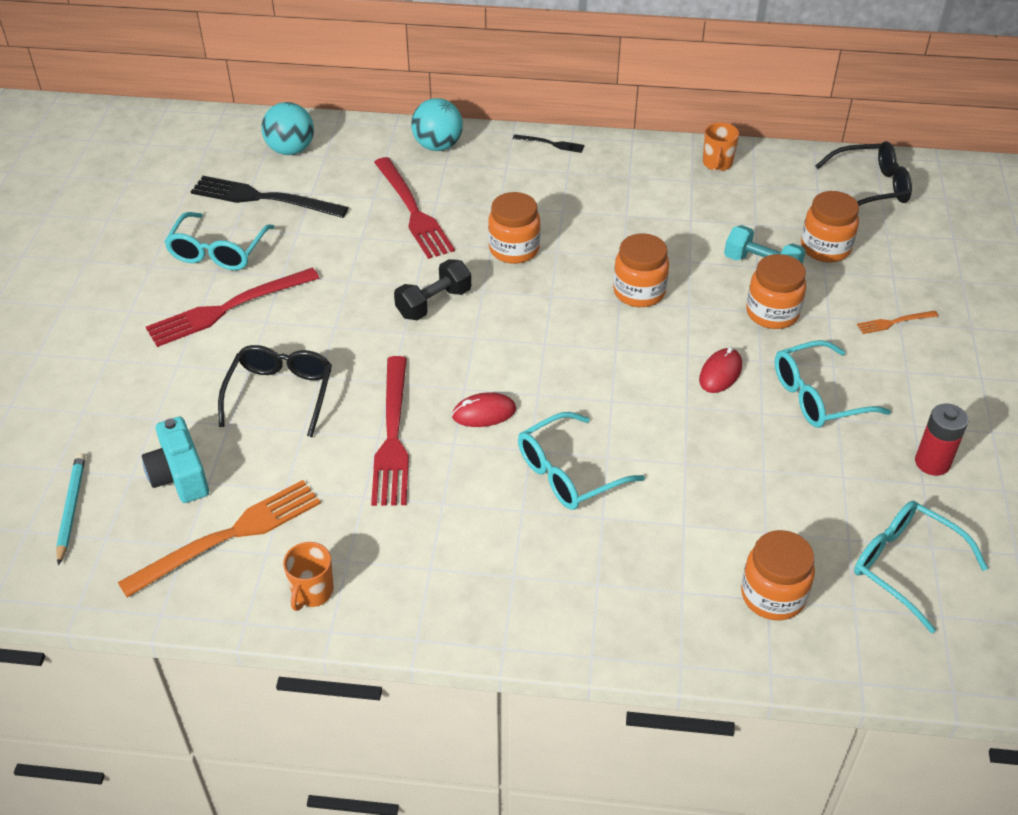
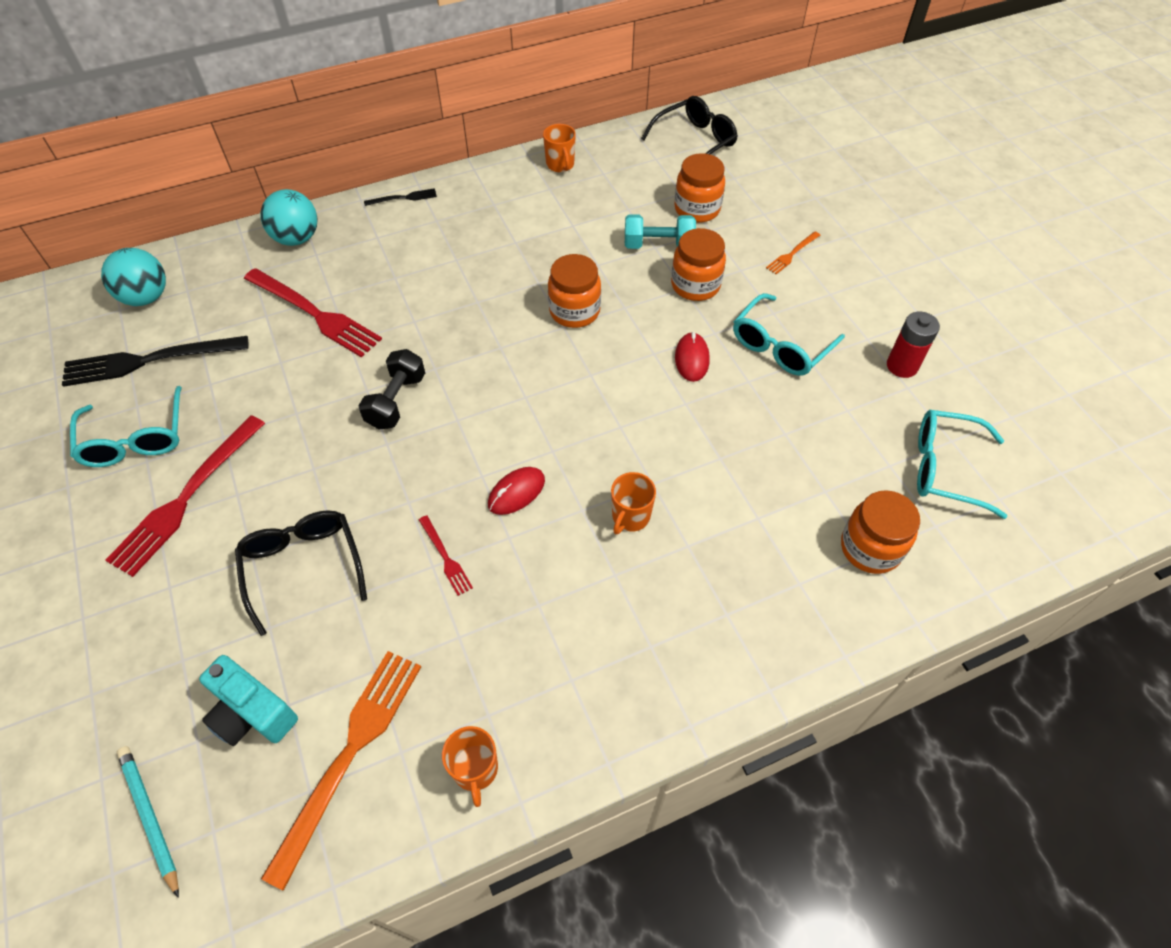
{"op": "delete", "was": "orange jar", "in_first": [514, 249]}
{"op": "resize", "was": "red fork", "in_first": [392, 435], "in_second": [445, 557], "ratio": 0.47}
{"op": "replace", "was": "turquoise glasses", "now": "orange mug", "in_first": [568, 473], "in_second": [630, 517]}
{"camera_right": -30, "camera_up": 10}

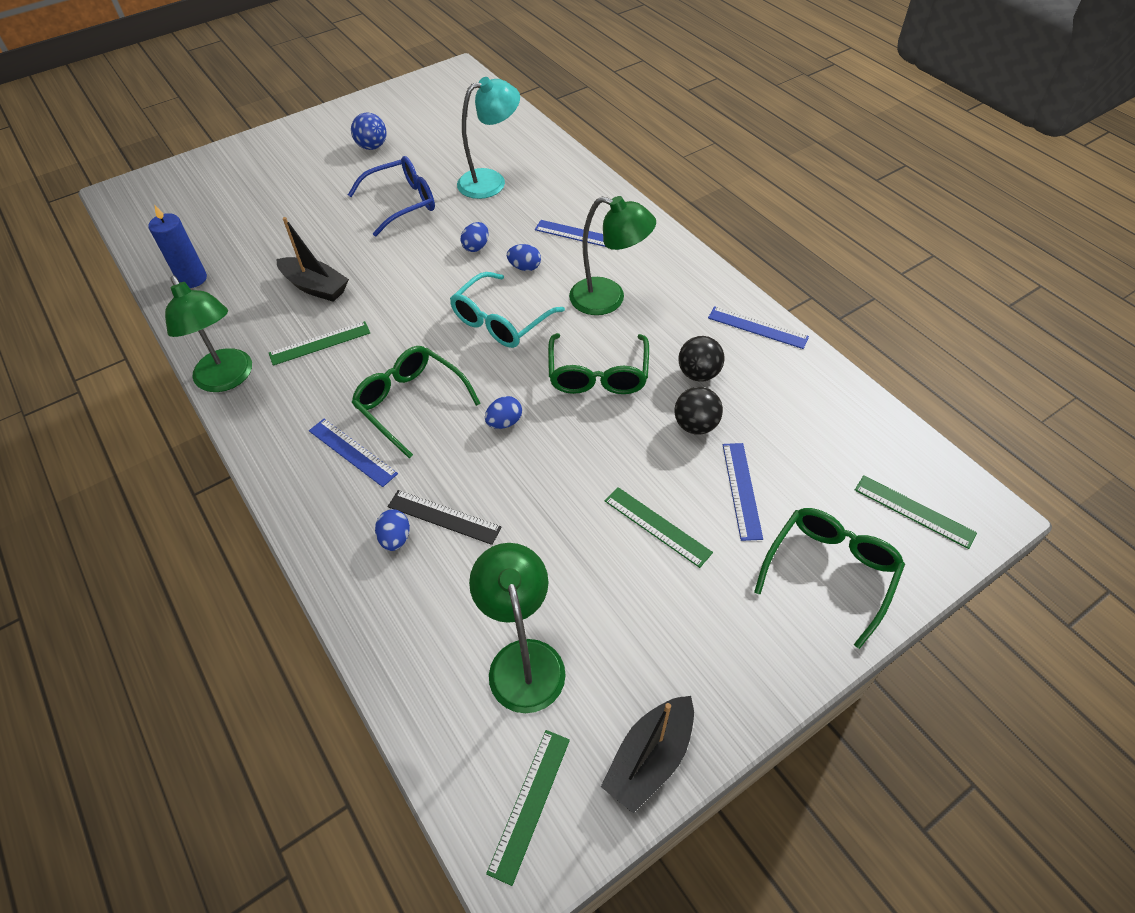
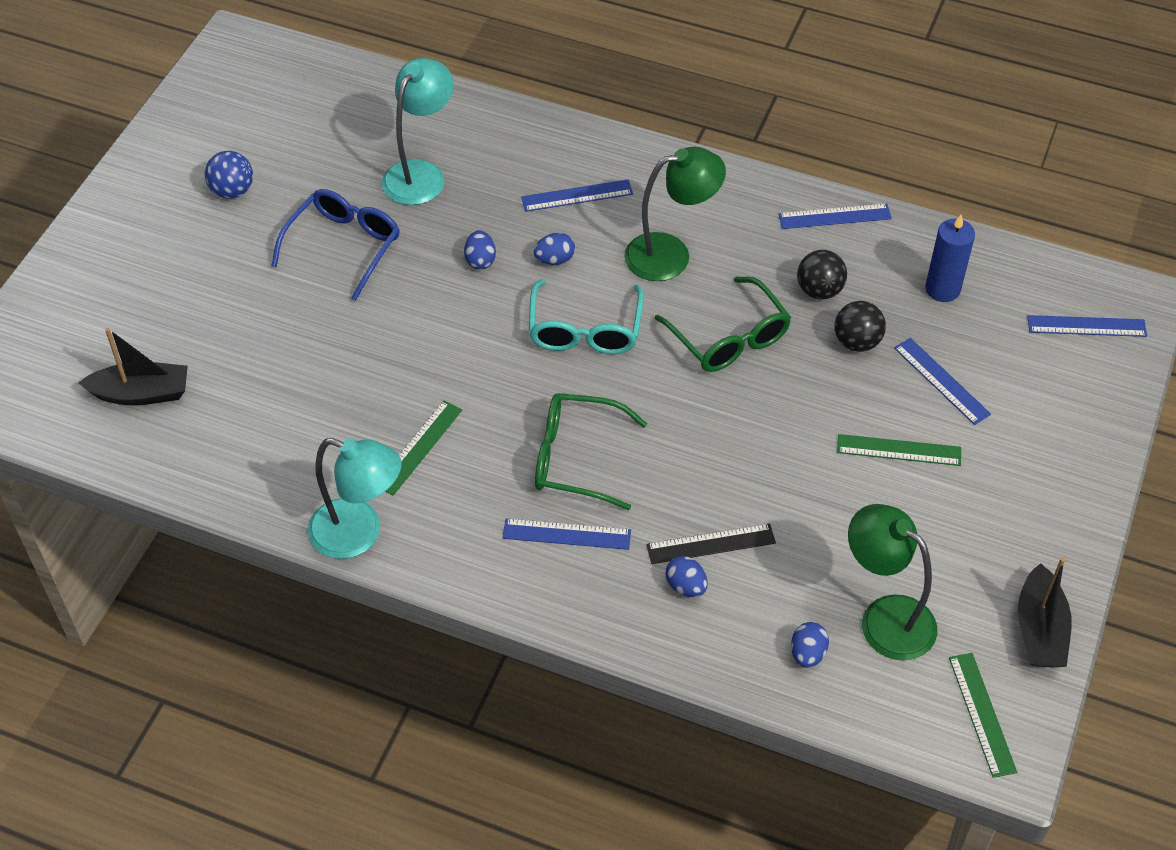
{"op": "move", "was": "blue candle", "in_first": [192, 279], "in_second": [942, 289]}
{"op": "move", "was": "black boat", "in_first": [315, 287], "in_second": [141, 393]}
{"op": "recolor", "was": "green lamp", "now": "turquoise lamp", "in_first": [228, 379], "in_second": [359, 534]}
{"op": "move", "was": "blue egg", "in_first": [504, 422], "in_second": [807, 654]}
{"op": "recolor", "was": "green ruler", "now": "blue ruler", "in_first": [914, 511], "in_second": [1086, 326]}
{"op": "delete", "was": "green glasses", "in_first": [830, 572]}
{"camera_right": -35, "camera_up": 0}

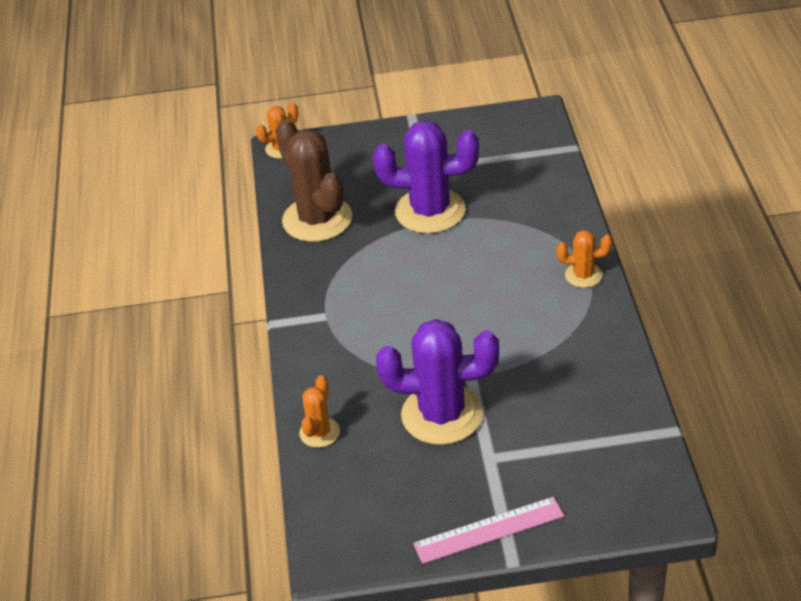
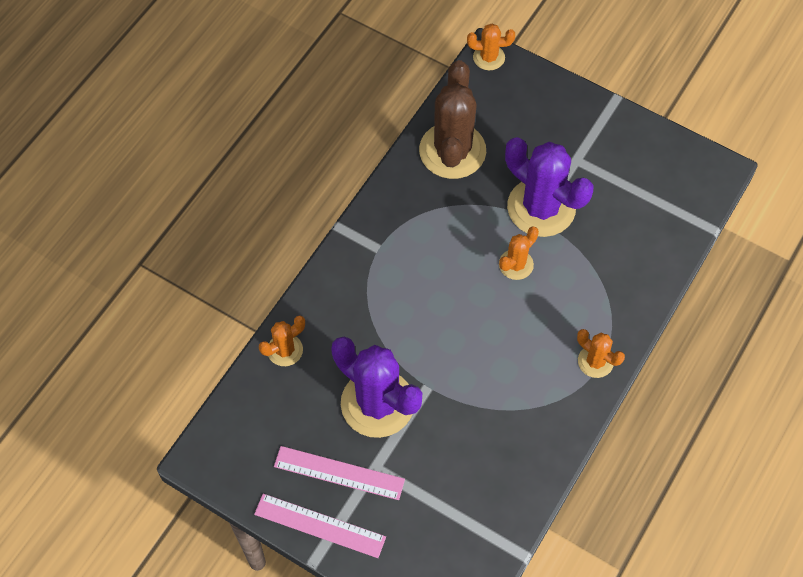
{"op": "insert", "now": "orange cactus", "in_second": [516, 264]}
{"op": "insert", "now": "pink ruler", "in_second": [339, 473]}
{"camera_right": 35, "camera_up": 20}

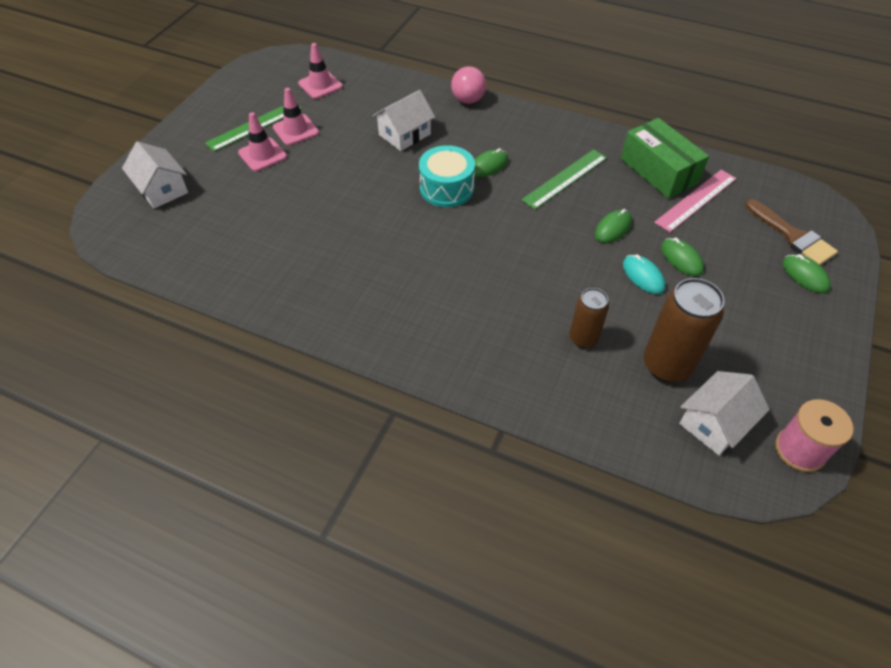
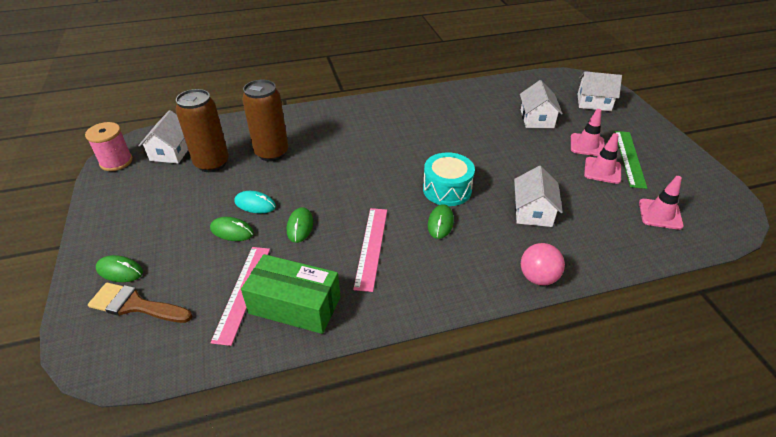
{"op": "recolor", "was": "green ruler", "now": "pink ruler", "in_first": [565, 178], "in_second": [371, 247]}
{"op": "resize", "was": "brown can", "in_first": [583, 338], "in_second": [272, 153], "ratio": 1.66}
{"op": "insert", "now": "white house", "in_second": [536, 119]}
{"camera_right": 140, "camera_up": -10}

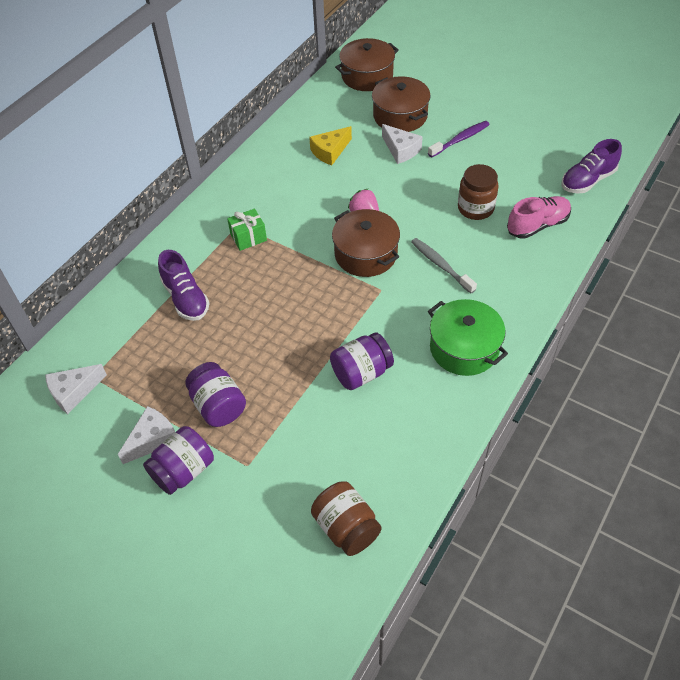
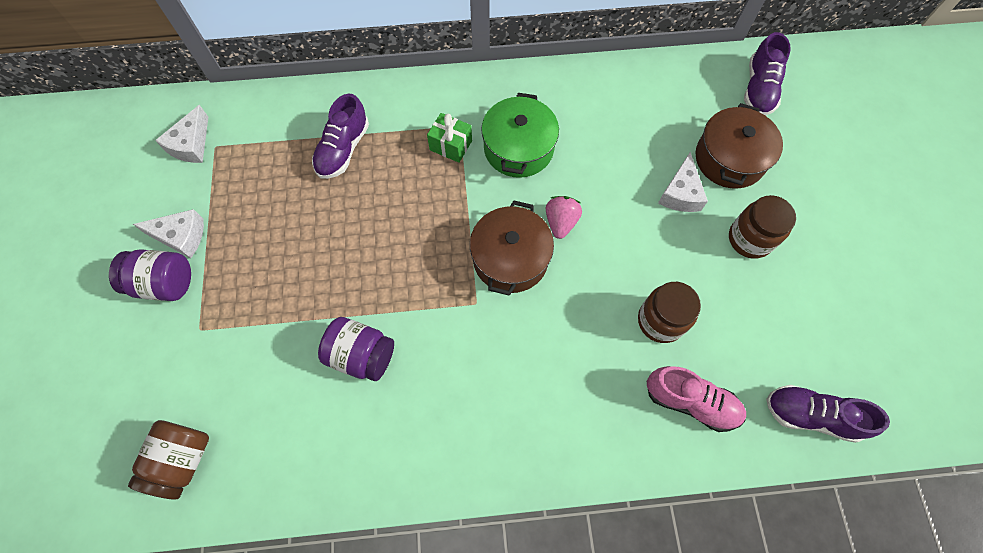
{"op": "replace", "was": "brown pot", "now": "purple shoe", "in_first": [367, 76], "in_second": [758, 89]}
{"op": "replace", "was": "purple toothbrush", "now": "brown jar", "in_first": [460, 139], "in_second": [749, 239]}
{"op": "delete", "was": "yellow cheese", "in_first": [330, 151]}
{"op": "delete", "was": "grey toothbrush", "in_first": [441, 265]}
{"op": "move", "was": "green pot", "in_first": [464, 348], "in_second": [518, 148]}
{"op": "delete", "was": "purple jar", "in_first": [218, 406]}
{"op": "rotate", "was": "white cheese", "in_first": [74, 392], "in_second": [191, 144], "clockwise": -90}
{"camera_right": 50, "camera_up": 15}

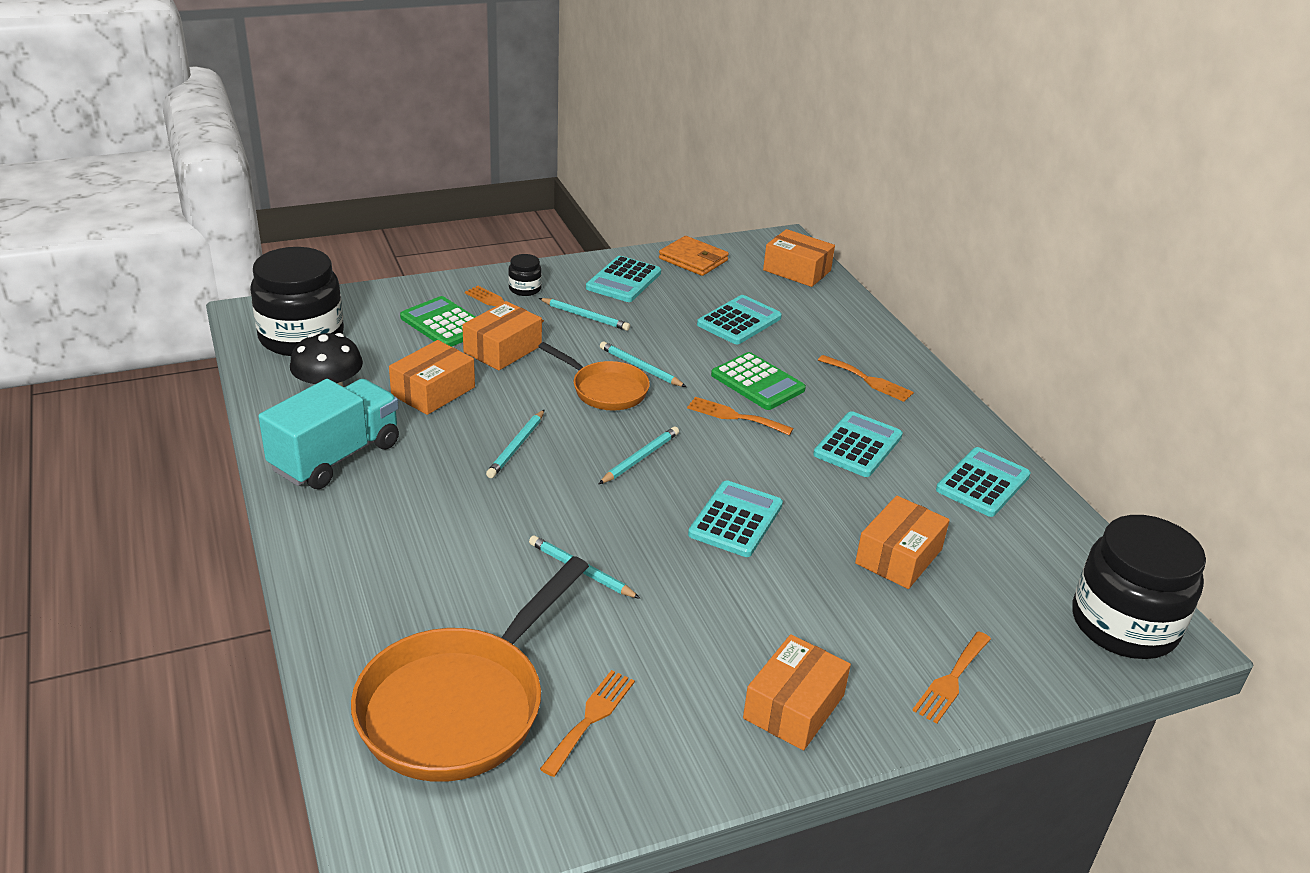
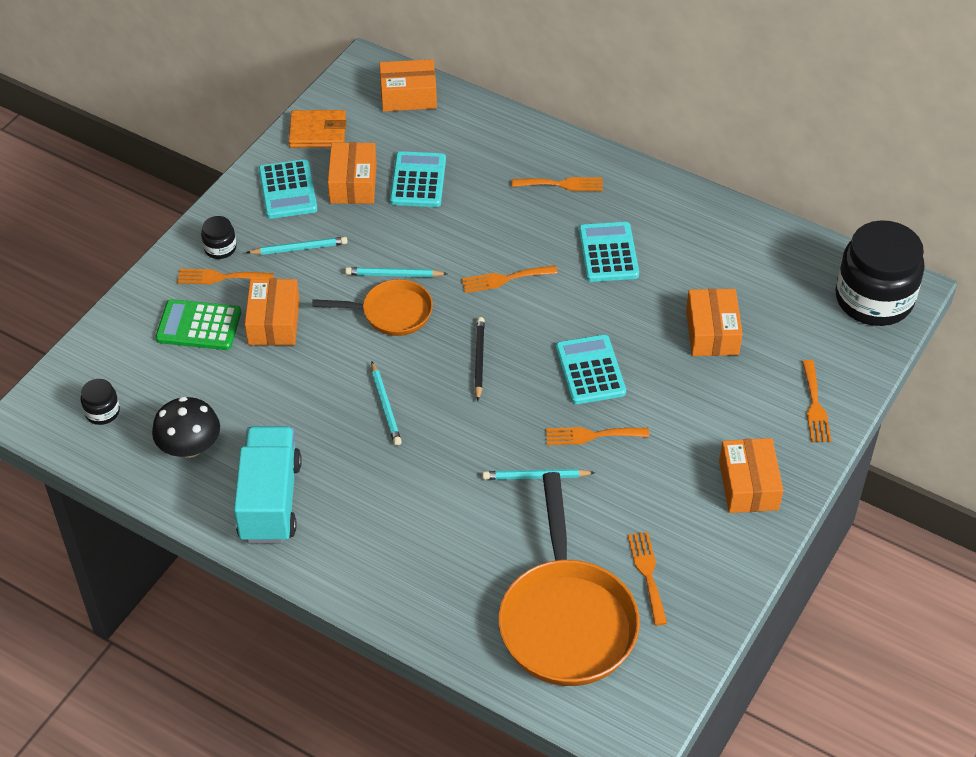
{"op": "resize", "was": "black jar", "in_first": [301, 337], "in_second": [102, 412], "ratio": 0.42}
{"op": "move", "was": "orange box", "in_first": [433, 391], "in_second": [353, 183]}
{"op": "delete", "was": "green calculator", "in_first": [757, 382]}
{"op": "recolor", "was": "turquoise pencil", "now": "black pencil", "in_first": [640, 458], "in_second": [479, 359]}
{"op": "delete", "was": "turquoise calculator", "in_first": [983, 483]}
{"op": "insert", "now": "orange fork", "in_second": [591, 435]}
{"camera_right": -35, "camera_up": 15}

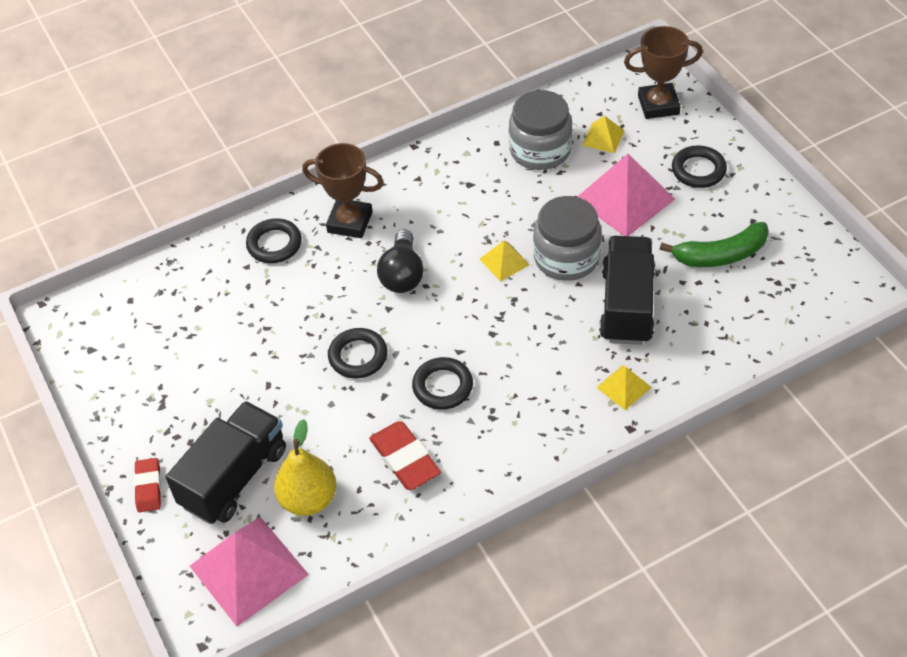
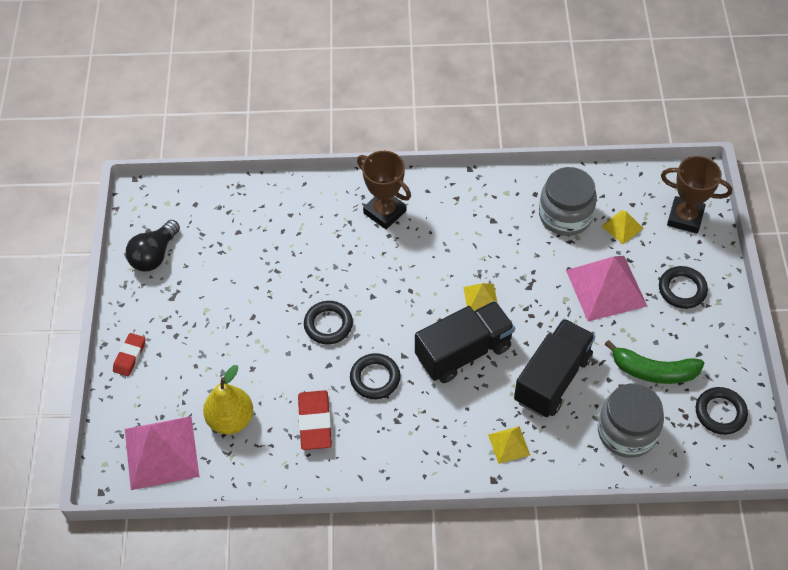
{"op": "move", "was": "grey jar", "in_first": [566, 258], "in_second": [627, 432]}
{"op": "move", "was": "black ring", "in_first": [274, 244], "in_second": [720, 413]}
{"op": "move", "was": "black light bulb", "in_first": [402, 274], "in_second": [154, 255]}
{"op": "move", "was": "black truck", "in_first": [234, 477], "in_second": [463, 352]}
{"camera_right": 25, "camera_up": 5}

